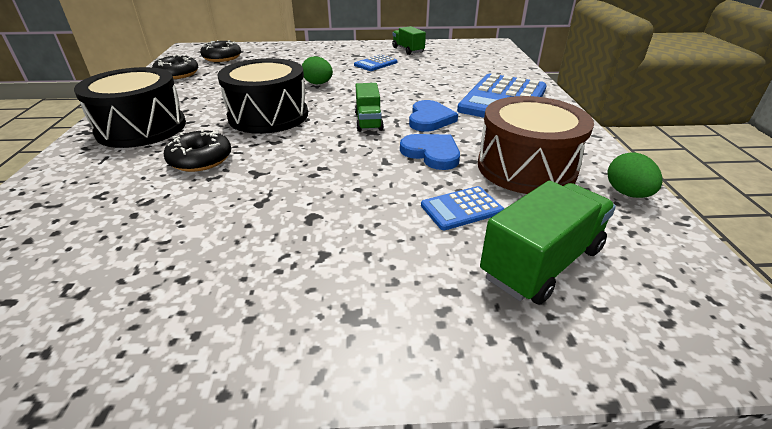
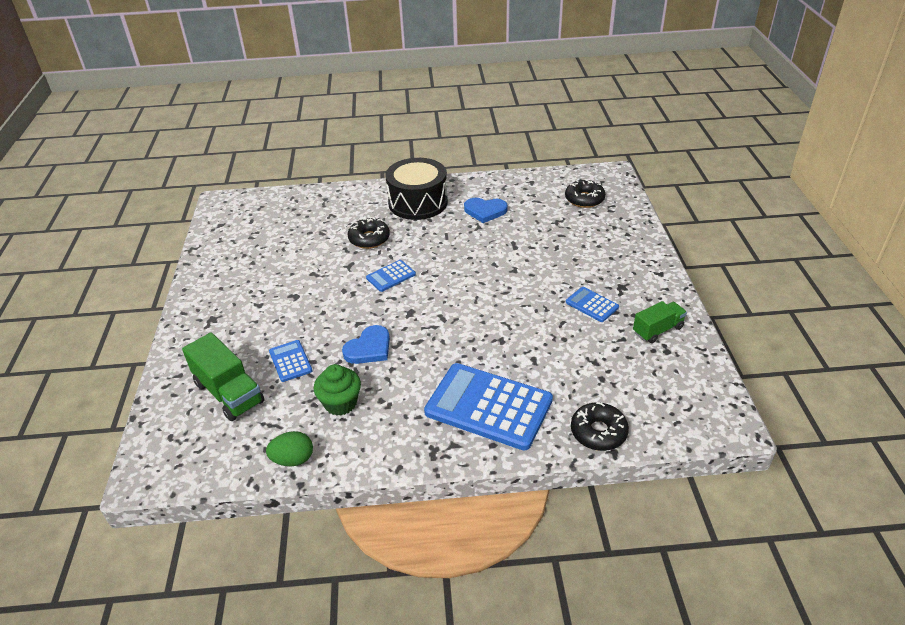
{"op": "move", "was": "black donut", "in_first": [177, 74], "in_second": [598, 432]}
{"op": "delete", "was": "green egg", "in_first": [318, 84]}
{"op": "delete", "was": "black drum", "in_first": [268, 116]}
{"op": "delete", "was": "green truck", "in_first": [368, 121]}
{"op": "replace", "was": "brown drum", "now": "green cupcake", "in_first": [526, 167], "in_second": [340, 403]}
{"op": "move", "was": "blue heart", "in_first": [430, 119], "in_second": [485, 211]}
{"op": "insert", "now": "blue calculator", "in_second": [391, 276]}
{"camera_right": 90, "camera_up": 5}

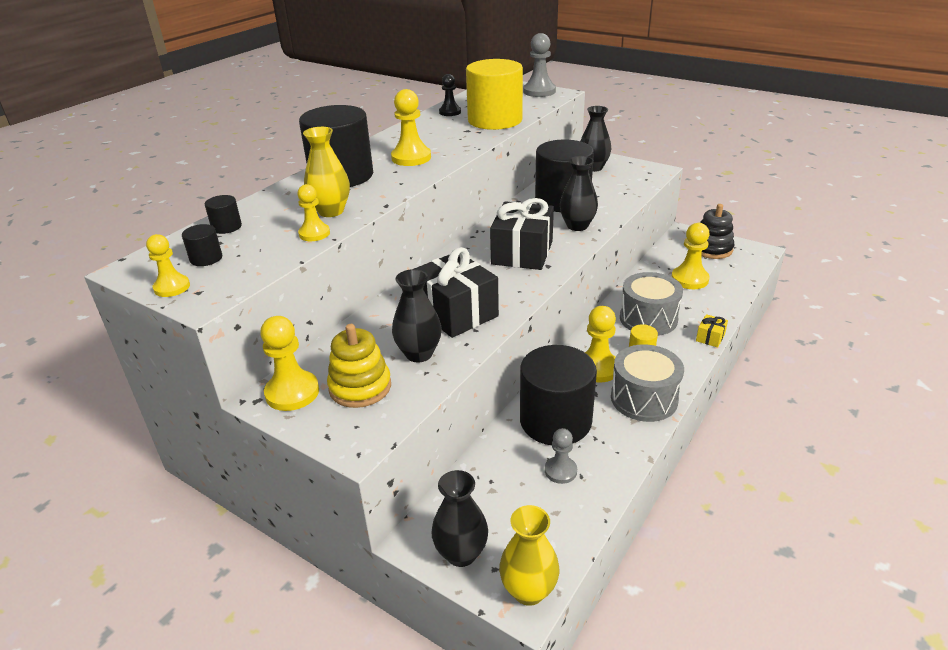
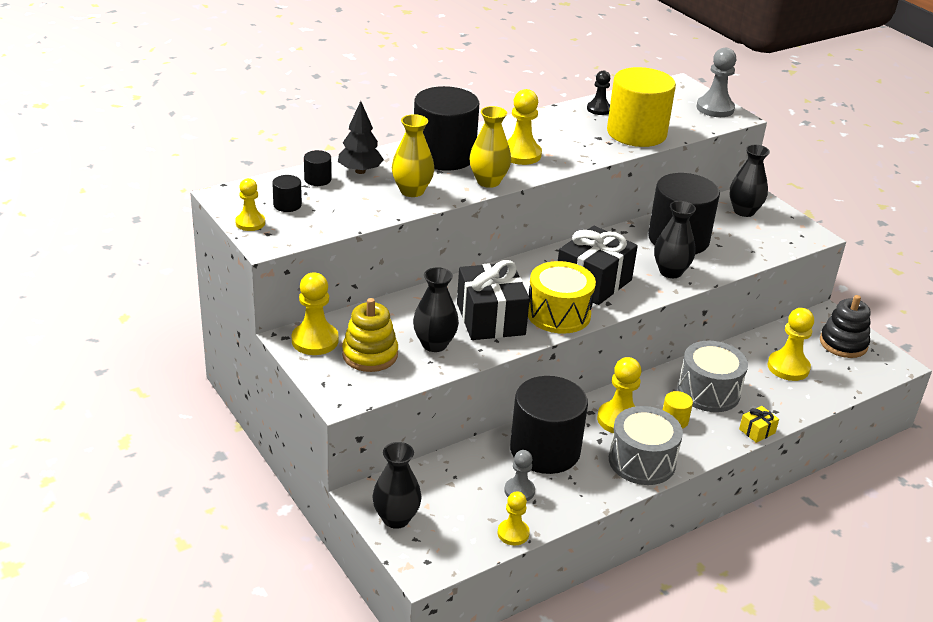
{"op": "move", "was": "yellow pawn", "in_first": [314, 233], "in_second": [513, 533]}
{"op": "move", "was": "yellow vase", "in_first": [528, 591], "in_second": [488, 181]}
{"op": "insert", "now": "black tree", "in_second": [360, 171]}
{"op": "insert", "now": "yellow drum", "in_second": [558, 314]}
{"camera_right": 20, "camera_up": 0}

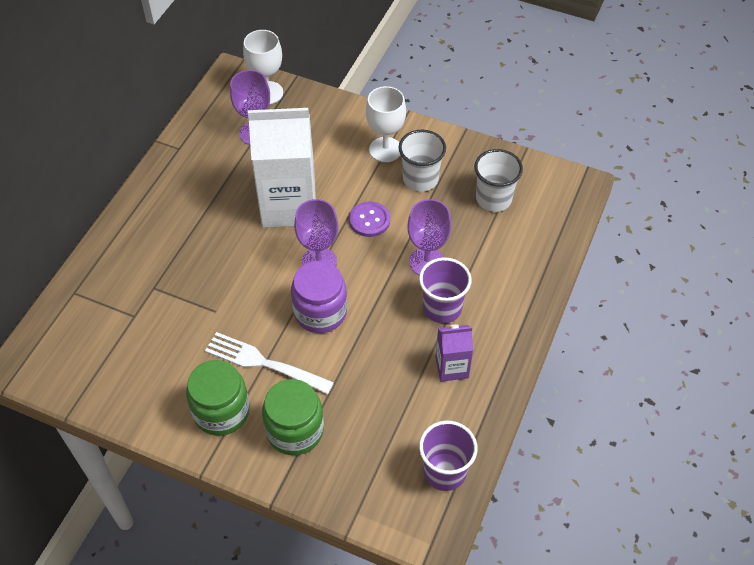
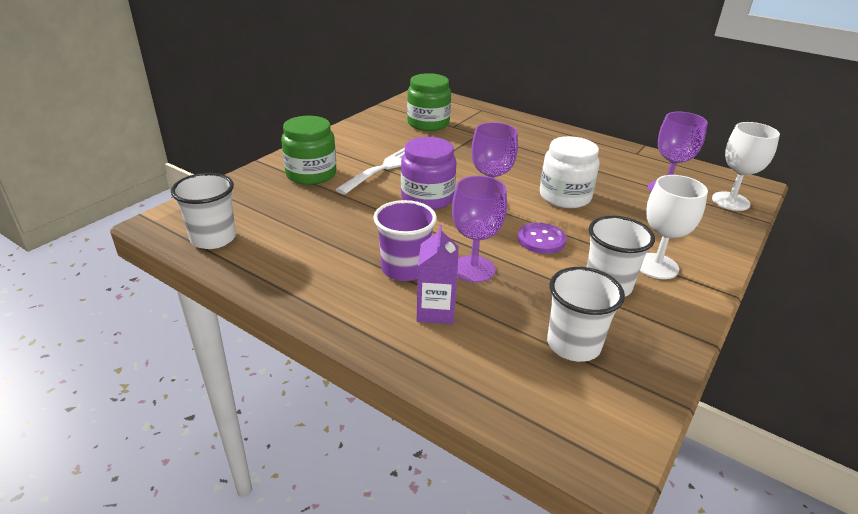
{"op": "replace", "was": "white carton", "now": "white jar", "in_first": [288, 205], "in_second": [565, 196]}
{"op": "move", "was": "purple carton", "in_first": [452, 367], "in_second": [435, 311]}
{"op": "move", "was": "green jar", "in_first": [221, 411], "in_second": [428, 123]}
{"op": "recolor", "was": "purple cup", "now": "white cup", "in_first": [444, 471], "in_second": [213, 238]}
{"camera_right": 100, "camera_up": -20}

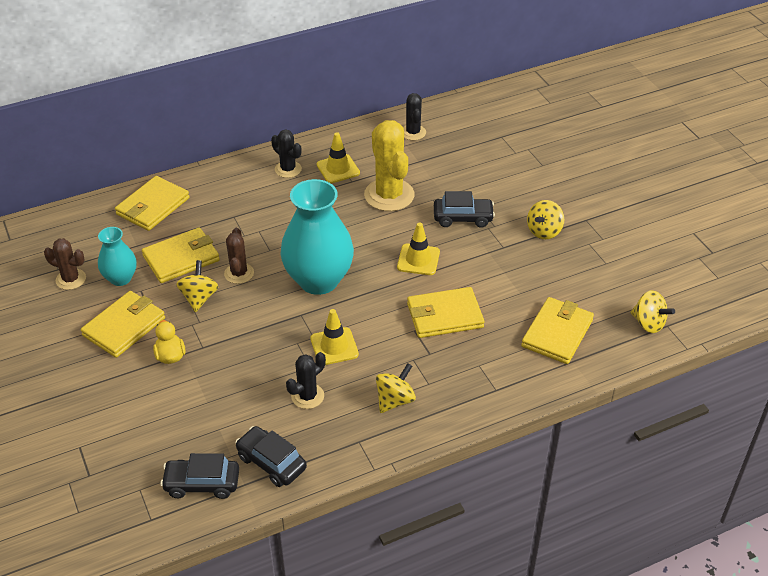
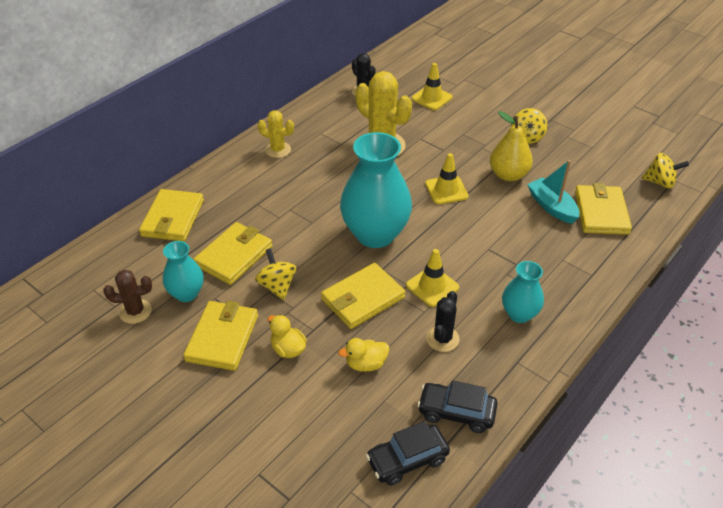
{"op": "recolor", "was": "black cactus", "now": "yellow cactus", "in_first": [288, 169], "in_second": [278, 150]}
{"op": "move", "was": "yellow traffic cone", "in_first": [338, 169], "in_second": [432, 98]}
{"op": "delete", "was": "black car", "in_first": [463, 218]}
{"op": "delete", "was": "brown cactus", "in_first": [239, 273]}
{"op": "move", "was": "yellow wallet", "in_first": [444, 316], "in_second": [362, 298]}
{"op": "replace", "was": "yellow spinning top", "now": "turquoise vase", "in_first": [395, 400], "in_second": [519, 314]}
{"op": "insert", "now": "yellow pear", "in_second": [508, 175]}
{"op": "insert", "now": "turquoise boat", "in_second": [551, 207]}
{"op": "insert", "now": "yellow duck", "in_second": [366, 364]}
{"camera_right": -25, "camera_up": 0}

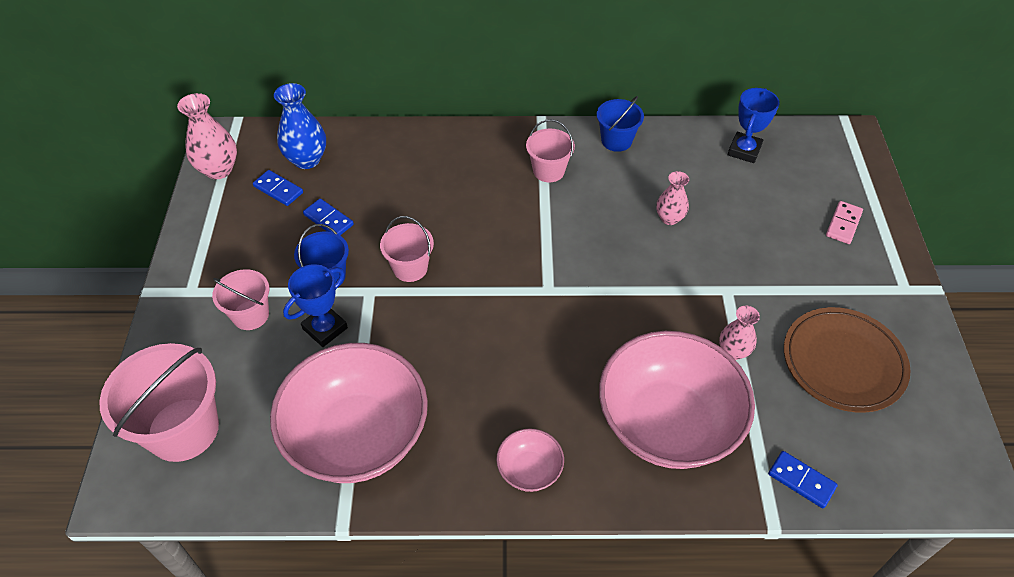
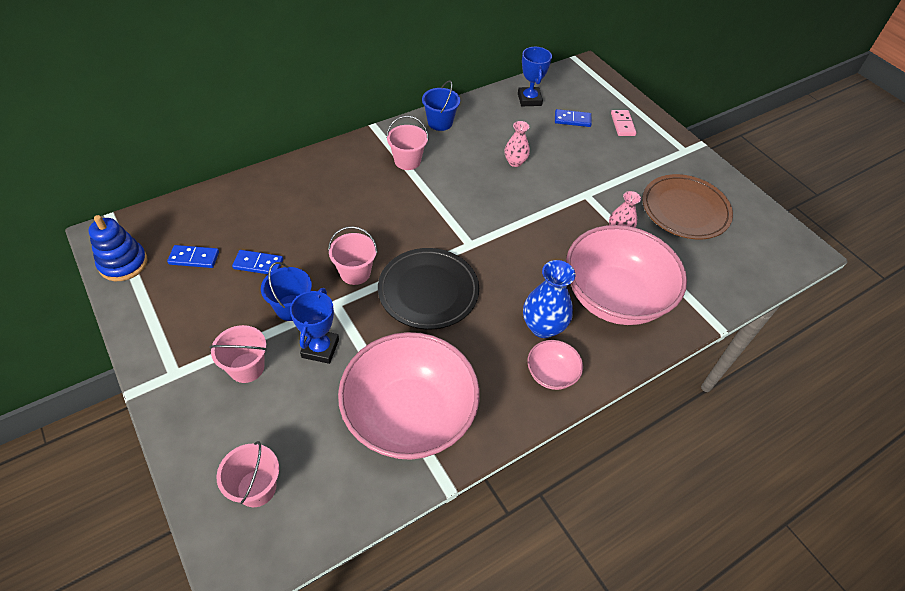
{"op": "move", "was": "blue vase", "in_first": [307, 159], "in_second": [543, 327]}
{"op": "replace", "was": "pink vase", "now": "blue stacking toy", "in_first": [218, 169], "in_second": [123, 263]}
{"op": "resize", "was": "pink bucket", "in_first": [183, 429], "in_second": [256, 488], "ratio": 0.57}
{"op": "move", "was": "blue domino", "in_first": [801, 480], "in_second": [572, 120]}
{"op": "insert", "now": "black plate", "in_second": [428, 291]}
{"camera_right": -35, "camera_up": 0}

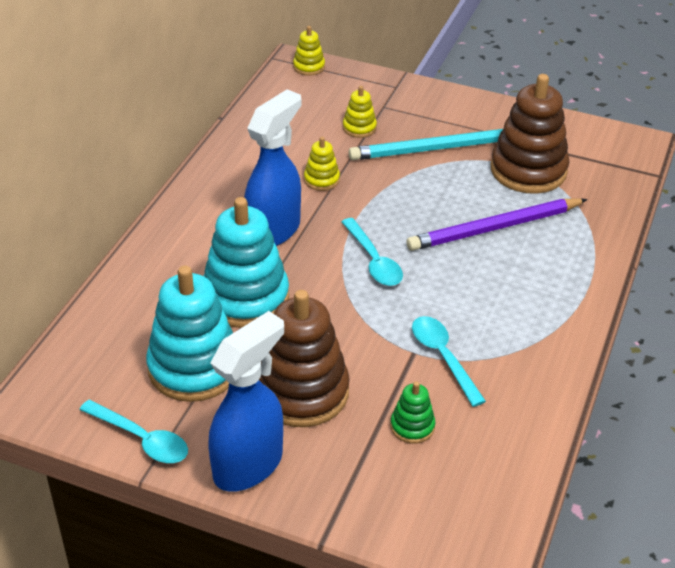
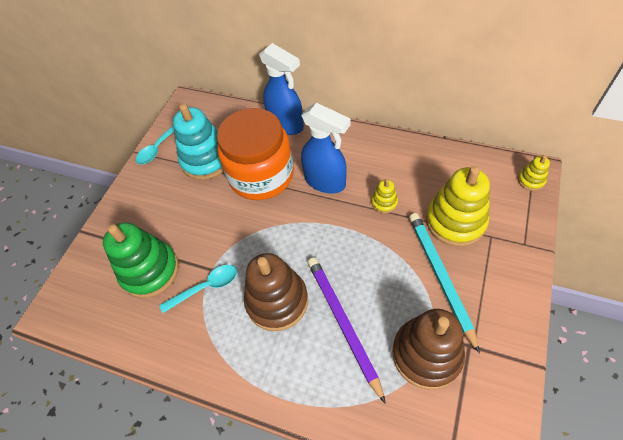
{"op": "resize", "was": "yellow stacking toy", "in_first": [359, 128], "in_second": [455, 221], "ratio": 2.17}
{"op": "replace", "was": "turquoise stacking toy", "now": "orange jar", "in_first": [245, 298], "in_second": [261, 175]}
{"op": "delete", "was": "turquoise spoon", "in_first": [373, 261]}
{"op": "move", "was": "brown stacking toy", "in_first": [302, 392], "in_second": [277, 301]}
{"op": "move", "was": "blue spray bottle", "in_first": [249, 465], "in_second": [286, 124]}
{"op": "resize", "was": "green stacking toy", "in_first": [412, 426], "in_second": [150, 271], "ratio": 2.17}
{"camera_right": 95, "camera_up": 15}

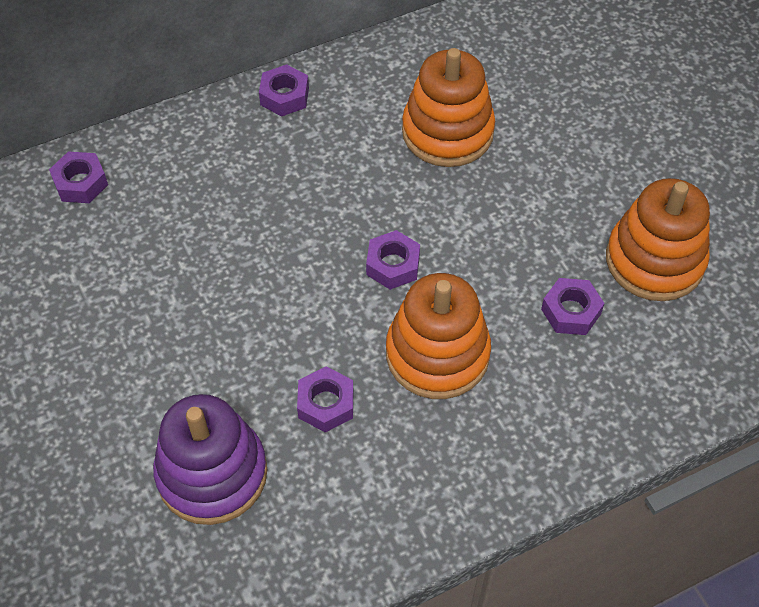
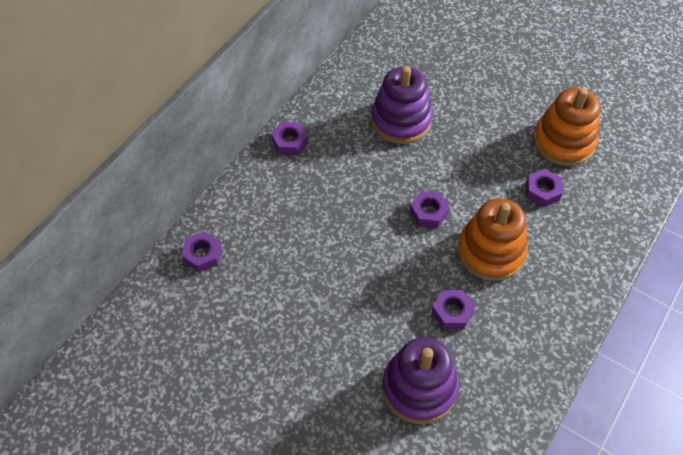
{"op": "recolor", "was": "orange stacking toy", "now": "purple stacking toy", "in_first": [447, 132], "in_second": [401, 120]}
{"camera_right": -30, "camera_up": 0}

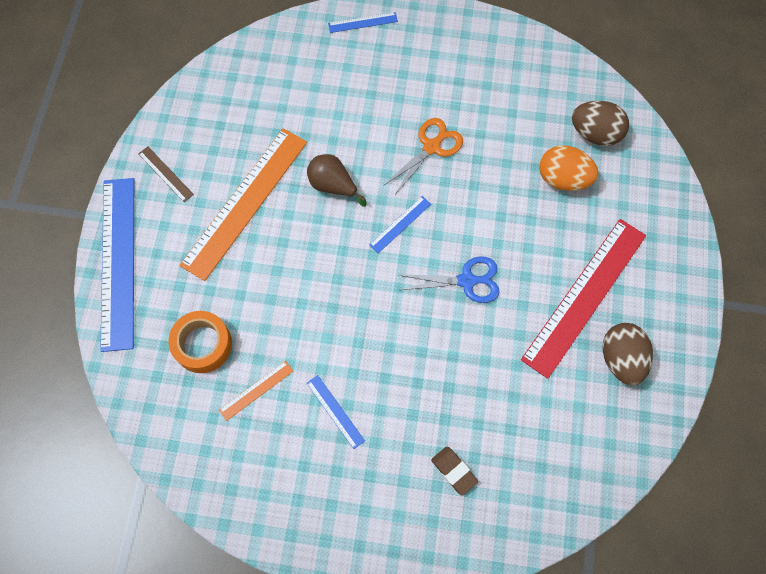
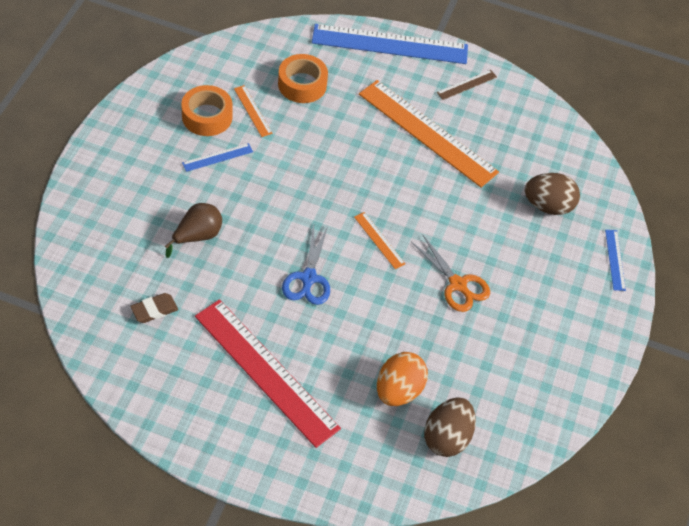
{"op": "move", "was": "brown pear", "in_first": [333, 185], "in_second": [197, 236]}
{"op": "recolor", "was": "blue ruler", "now": "orange ruler", "in_first": [400, 224], "in_second": [379, 240]}
{"op": "move", "was": "brown egg", "in_first": [621, 359], "in_second": [548, 206]}
{"op": "move", "was": "brown eraser", "in_first": [454, 471], "in_second": [154, 310]}
{"op": "insert", "now": "orange tape", "in_second": [207, 116]}
{"camera_right": 95, "camera_up": -15}

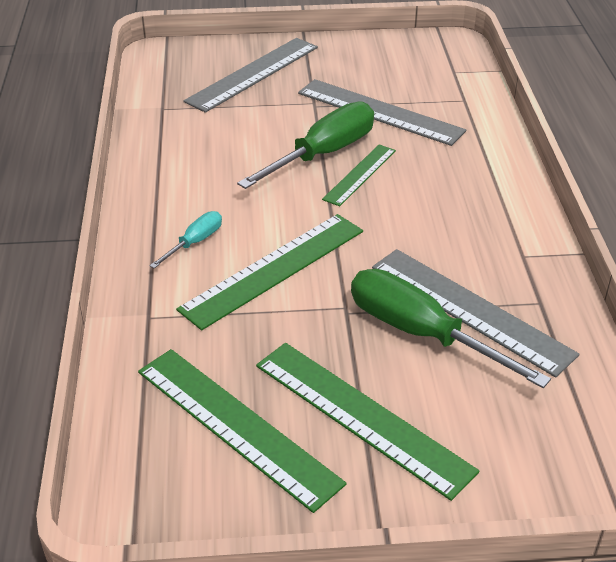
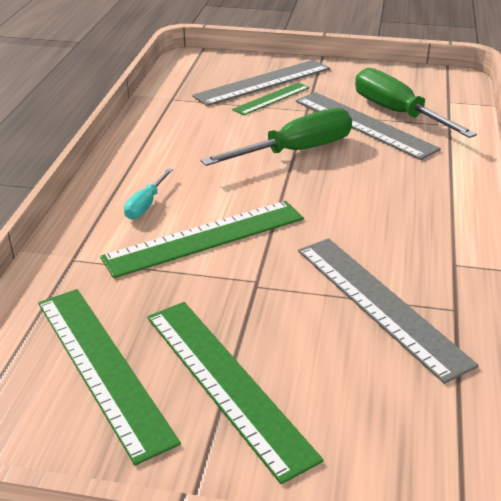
{"op": "move", "was": "green ruler", "in_first": [360, 174], "in_second": [271, 98]}
{"op": "rotate", "was": "turquoise screwdriver", "in_first": [195, 242], "in_second": [146, 205], "clockwise": 150}
{"op": "move", "was": "green screwdriver", "in_first": [420, 333], "in_second": [397, 113]}
{"camera_right": 15, "camera_up": -5}

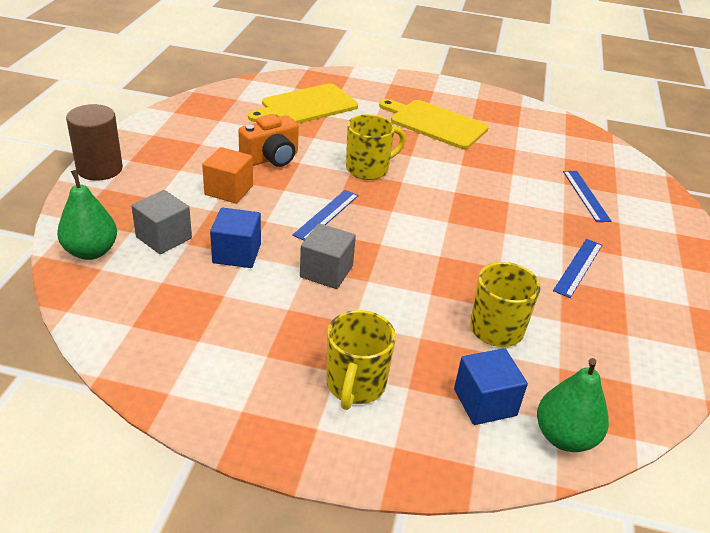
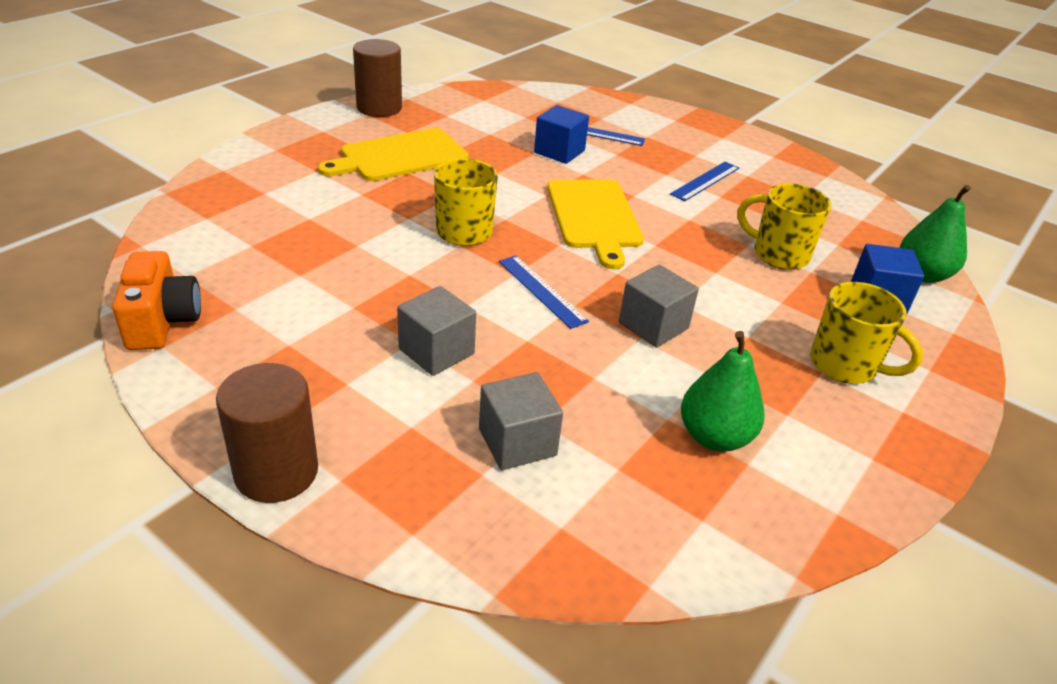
{"op": "move", "was": "yellow cutting board", "in_first": [306, 106], "in_second": [594, 217]}
{"op": "move", "was": "orange camera", "in_first": [271, 158], "in_second": [162, 322]}
{"op": "recolor", "was": "orange cube", "now": "grey cube", "in_first": [229, 190], "in_second": [436, 351]}
{"op": "move", "was": "green pear", "in_first": [91, 251], "in_second": [714, 437]}
{"op": "move", "was": "blue cube", "in_first": [237, 253], "in_second": [559, 152]}
{"op": "rotate", "was": "blue ruler", "in_first": [578, 267], "in_second": [705, 181], "clockwise": 75}
{"op": "insert", "now": "brown cylinder", "in_second": [379, 108]}
{"camera_right": -65, "camera_up": 0}

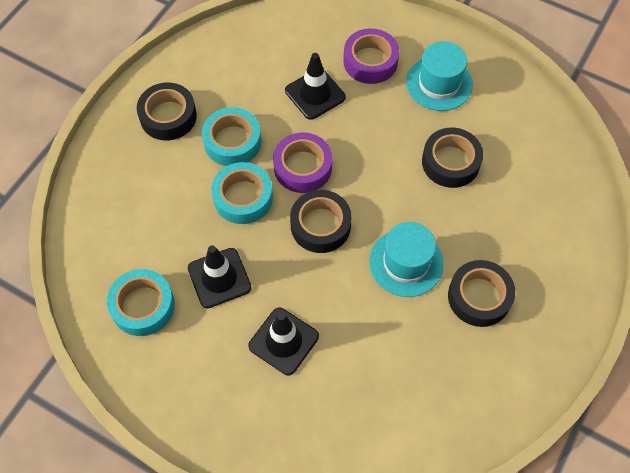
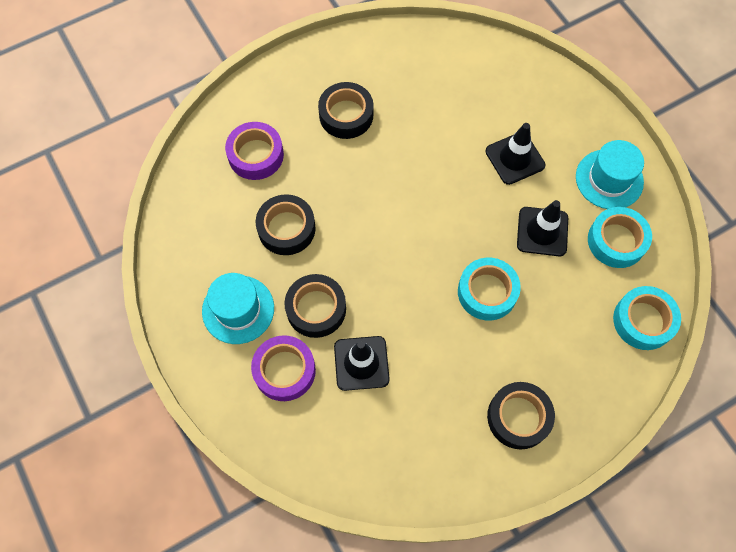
{"op": "move", "was": "turquoise tape", "in_first": [232, 141], "in_second": [643, 321]}
{"op": "move", "was": "purple tape", "in_first": [303, 167], "in_second": [256, 155]}
{"op": "move", "was": "black tape", "in_first": [320, 225], "in_second": [316, 309]}
{"op": "move", "was": "turquoise hat", "in_first": [406, 262], "in_second": [609, 179]}
{"camera_right": -150, "camera_up": 5}

